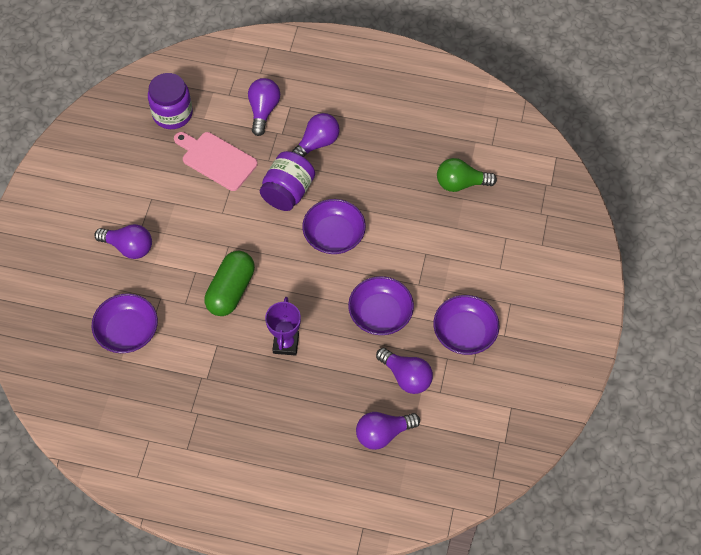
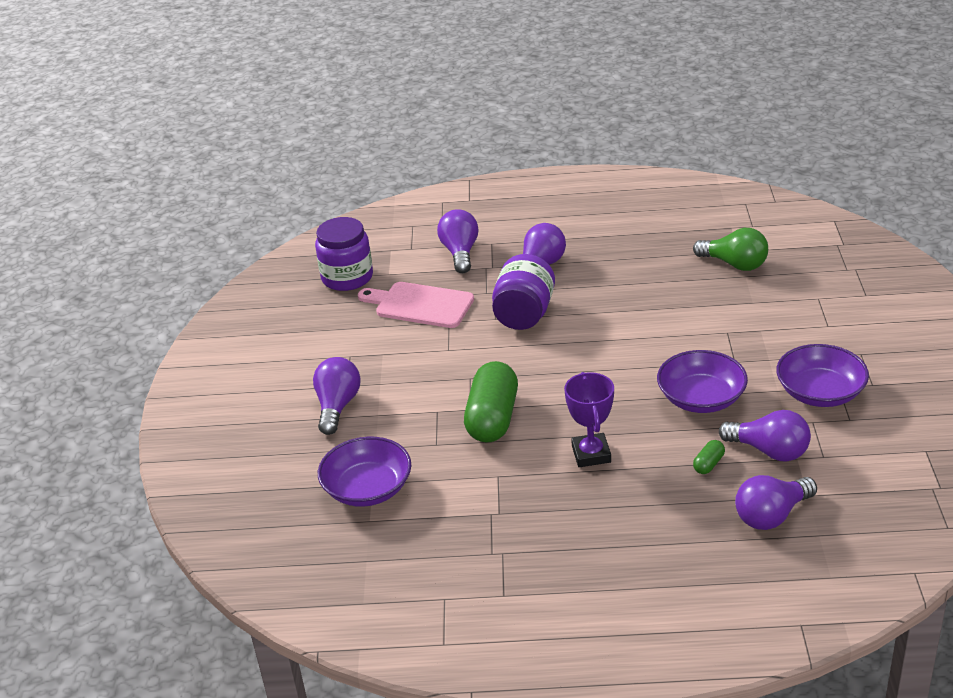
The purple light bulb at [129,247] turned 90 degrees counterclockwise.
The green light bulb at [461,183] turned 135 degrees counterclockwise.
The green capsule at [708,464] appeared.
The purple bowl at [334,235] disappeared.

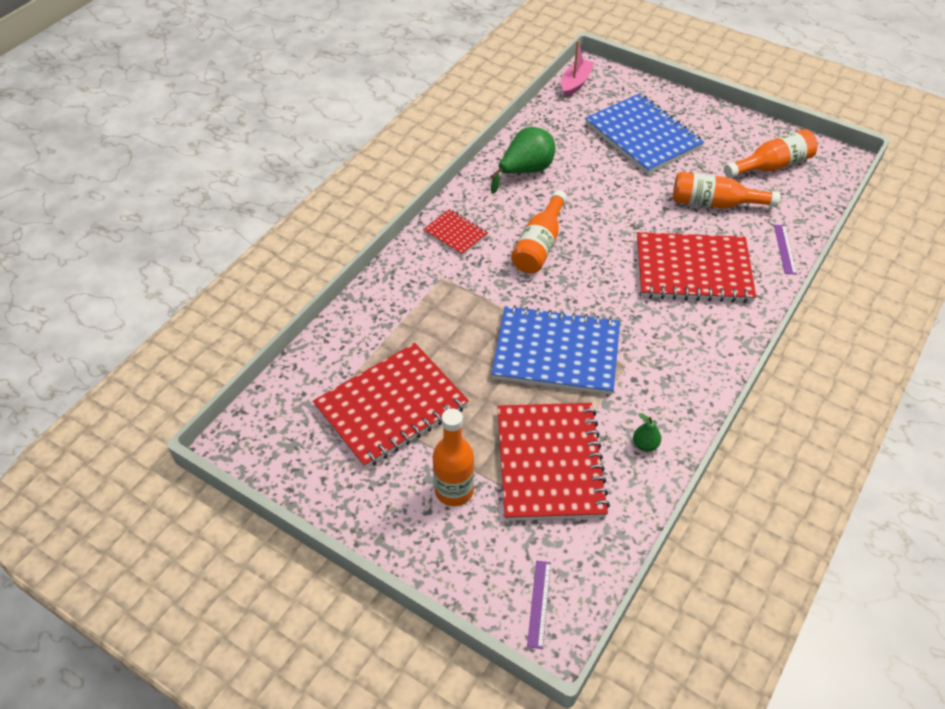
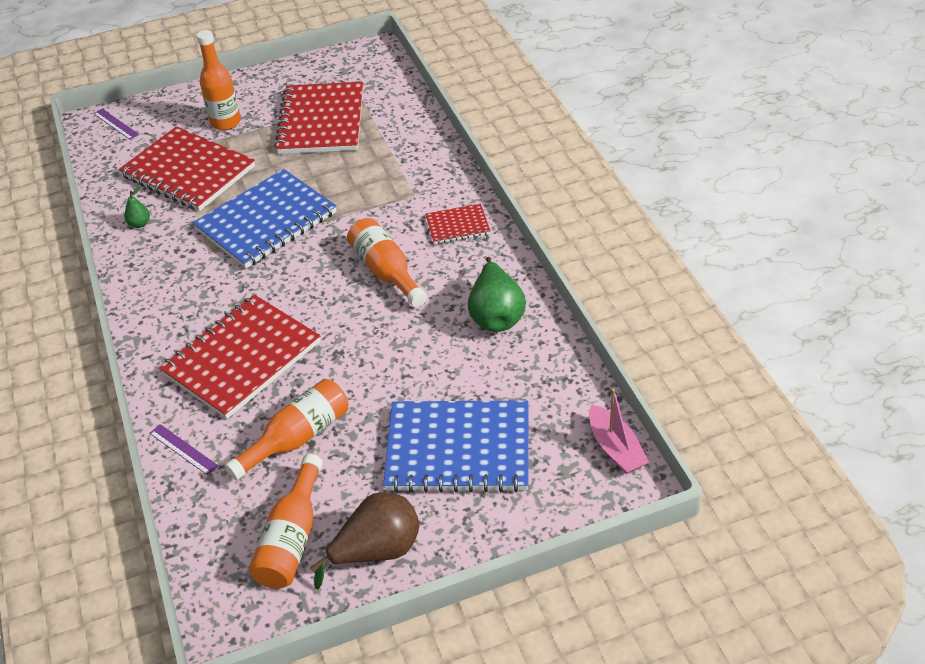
The brown pear at [376,551] appeared.

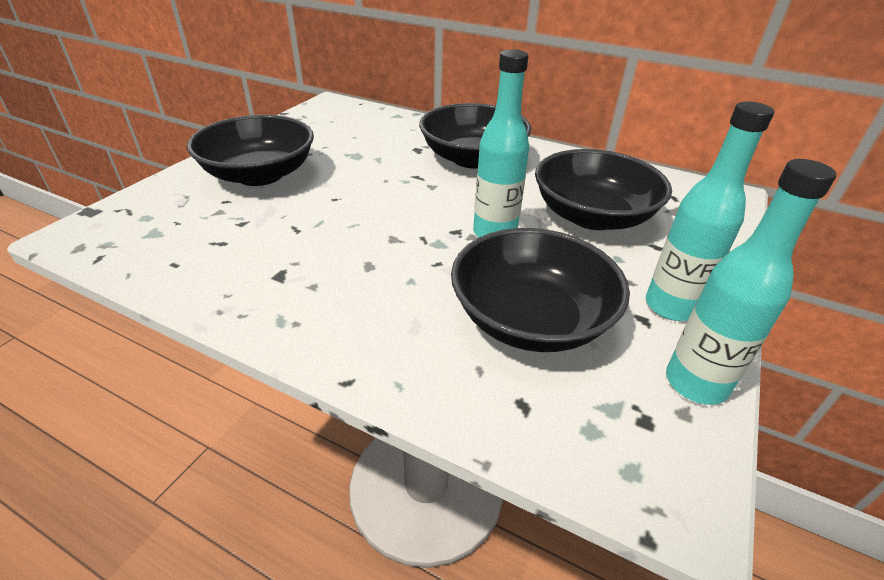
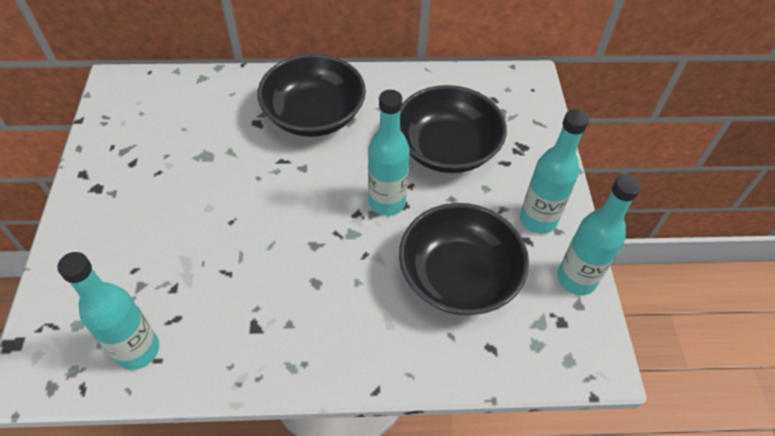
The turquoise bottle at [138,350] appeared.
The black bowl at [260,174] disappeared.

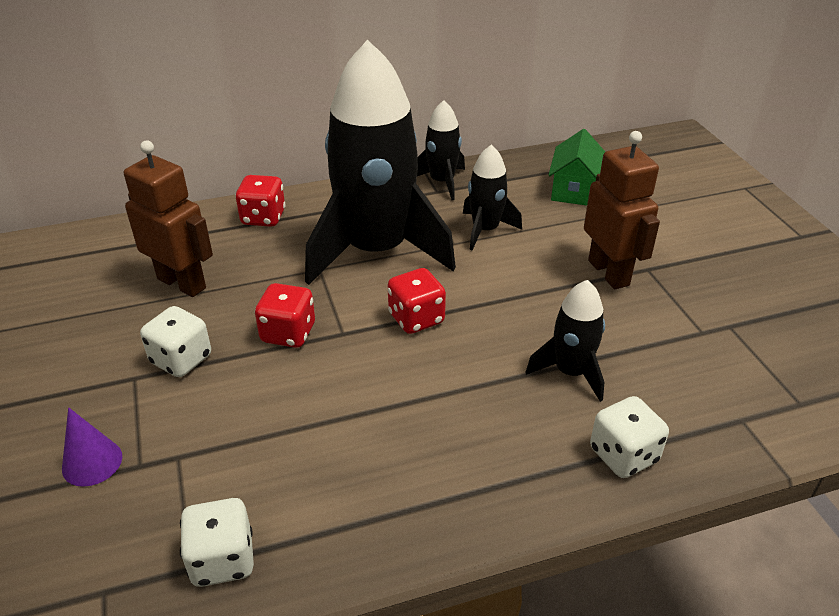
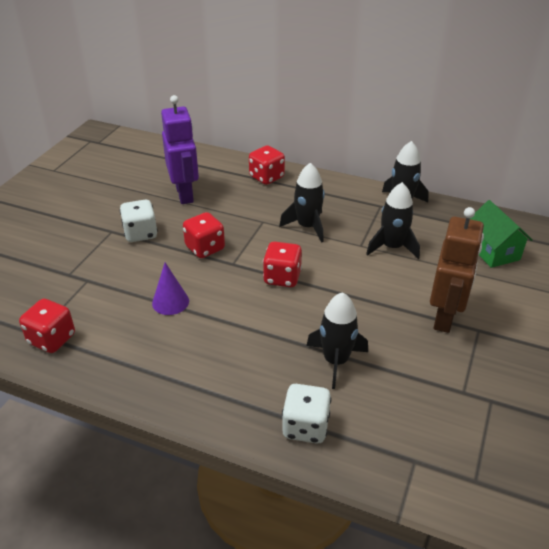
The white dice at [222,560] became the red dice at [52,339].
The purple cone moved from [92,462] to [170,302].
The brown robot at [182,283] became the purple robot at [185,194].
The black rocket at [376,251] changed to 0.46 times the size.
The green house at [574,190] turned 75 degrees counterclockwise.

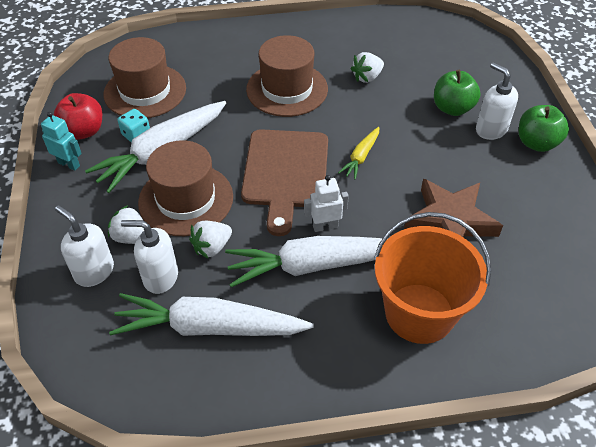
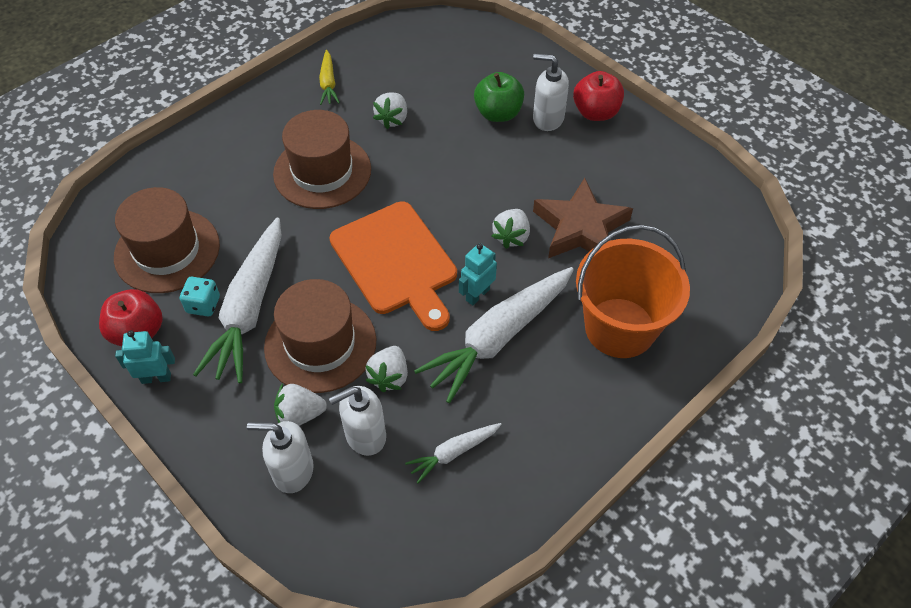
The yellow carrot moved from [361,157] to [328,83].
The brown cutting board at [285,173] became the orange cutting board at [396,262].
The white carrot at [209,327] changed to 0.48 times the size.
The white robot at [325,226] became the turquoise robot at [477,294].
The white strawberry at [511,236] appeared.
The green apple at [537,143] became the red apple at [596,112].

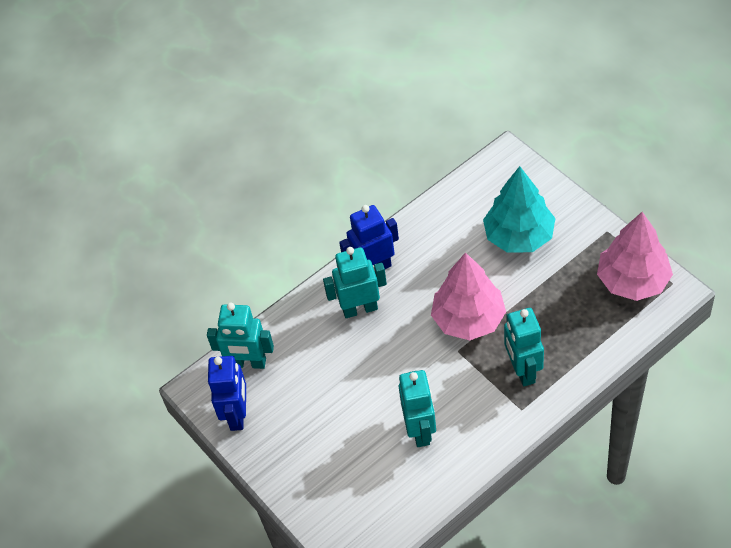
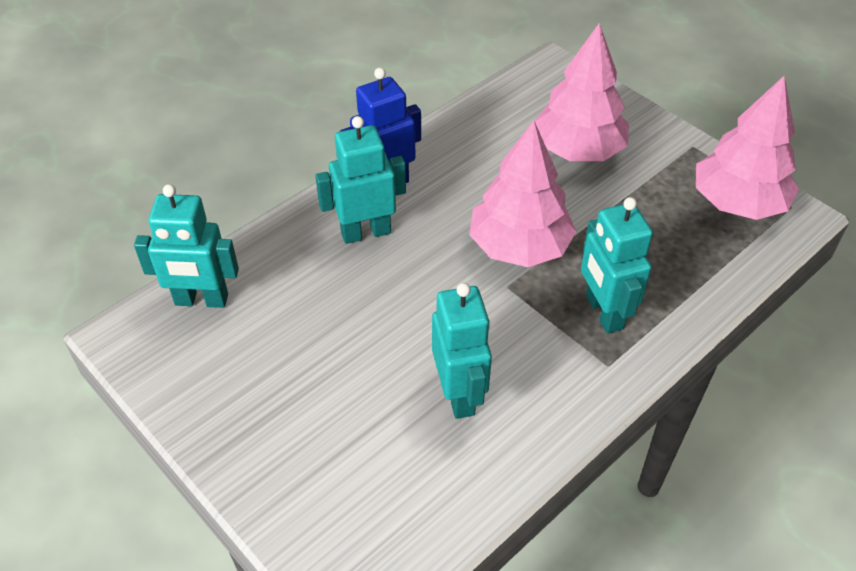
The turquoise tree at [519,236] became the pink tree at [578,150].
The blue robot at [237,415] disappeared.

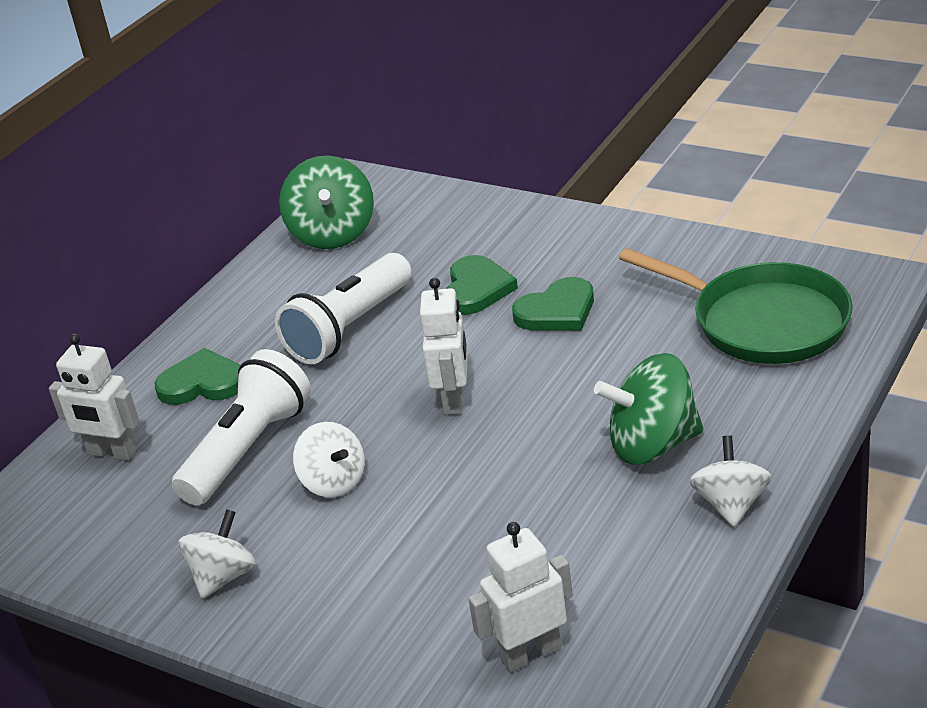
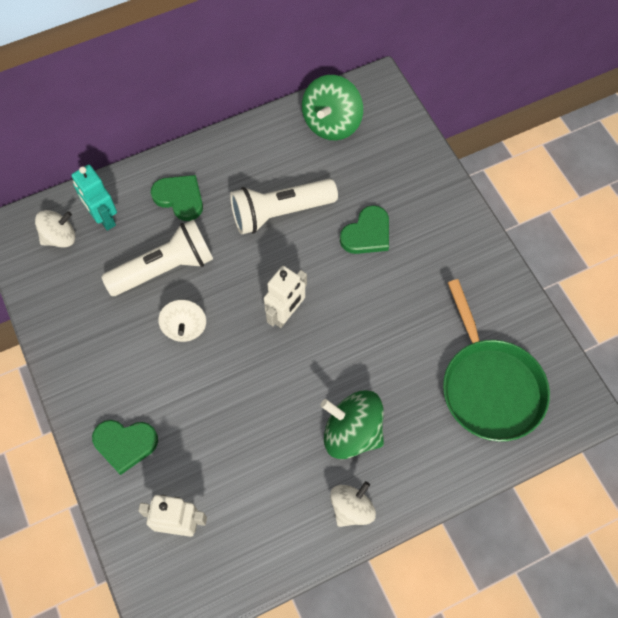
The white spinning top moved from [223,576] to [60,237].
The white robot at [112,453] became the turquoise robot at [103,218].
The green heart moved from [557,311] to [125,444].

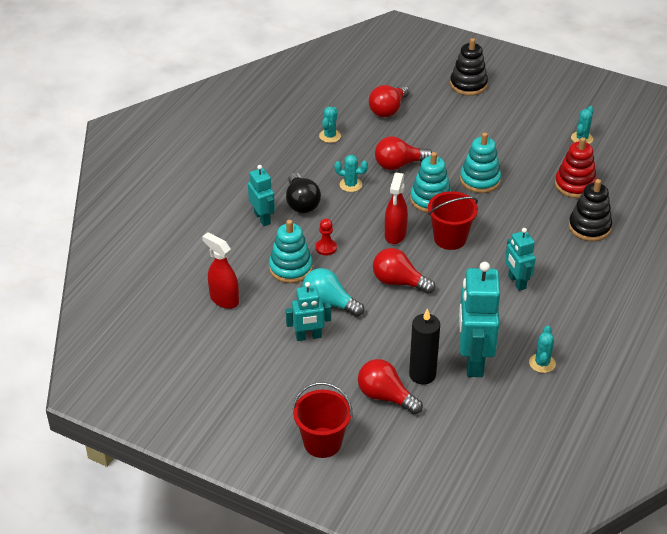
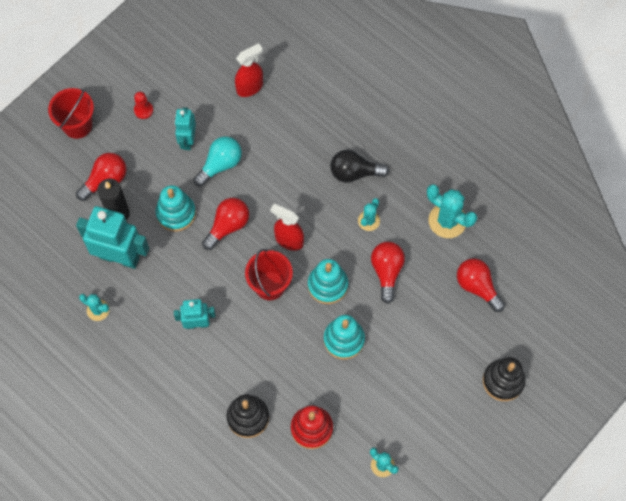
The red pawn moved from [326,248] to [143,110].
The turquoise stacking toy moved from [291,268] to [176,213].
The turquoise cactus at [330,136] changed to 1.73 times the size.
The turquoise robot at [262,218] disappeared.

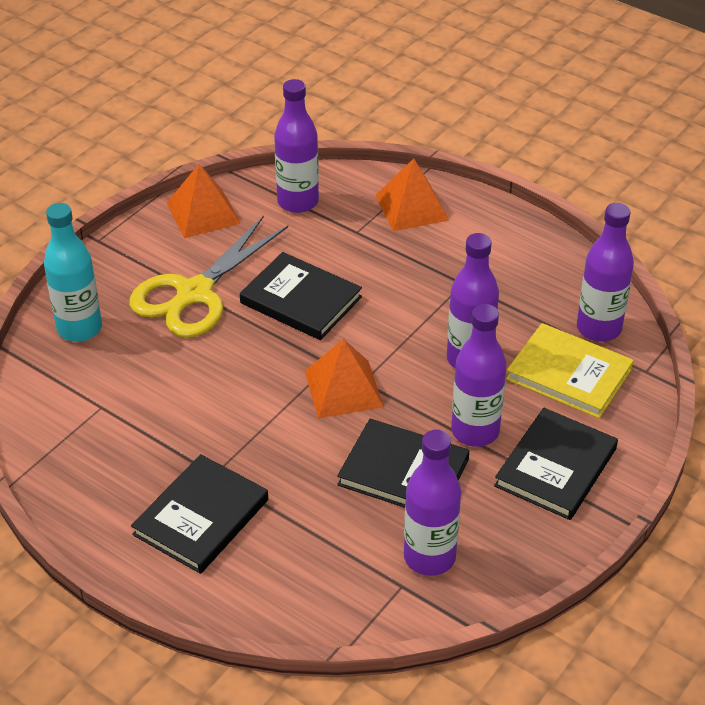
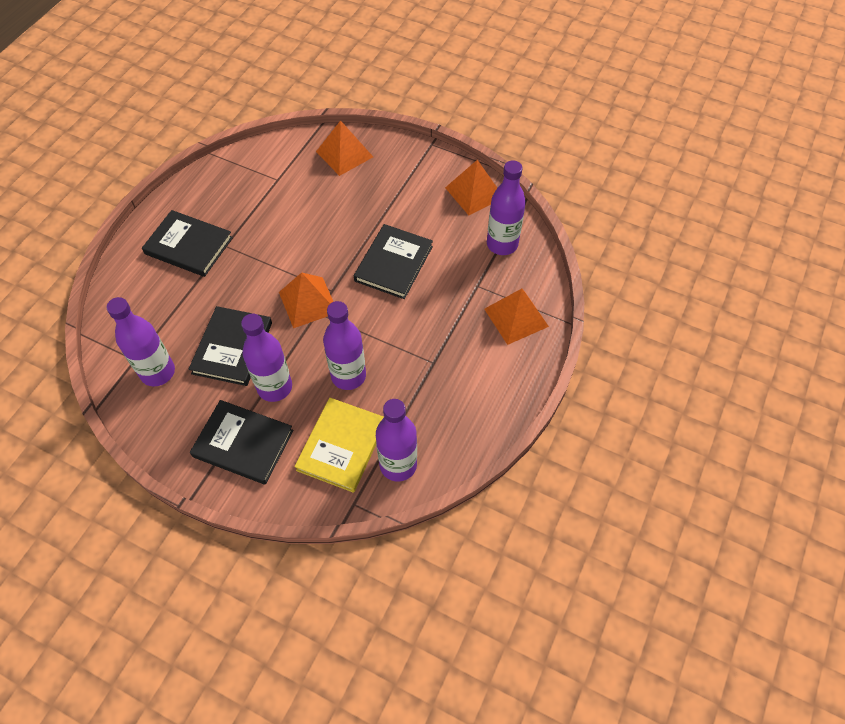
The turquoise bottle at [79,329] was replaced by the orange pyramid at [344,154].
The yellow scissors at [194,294] disappeared.

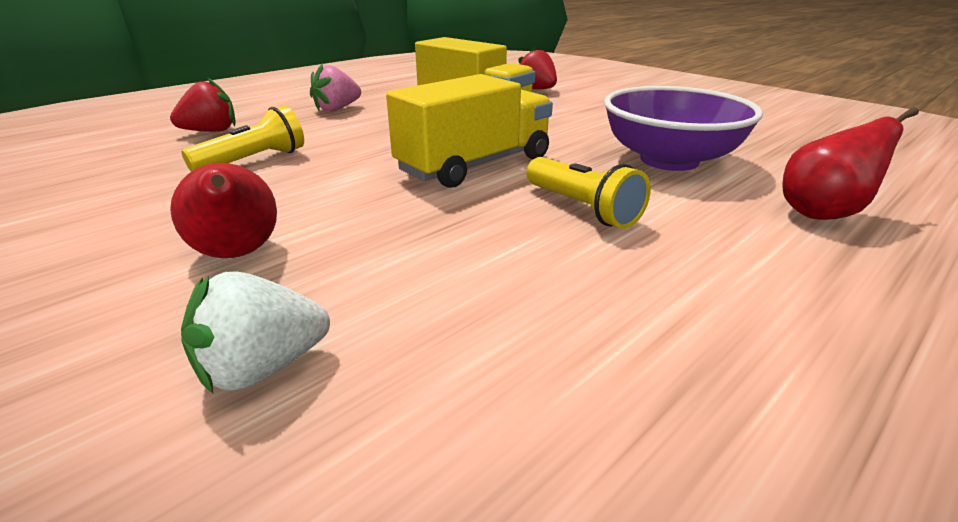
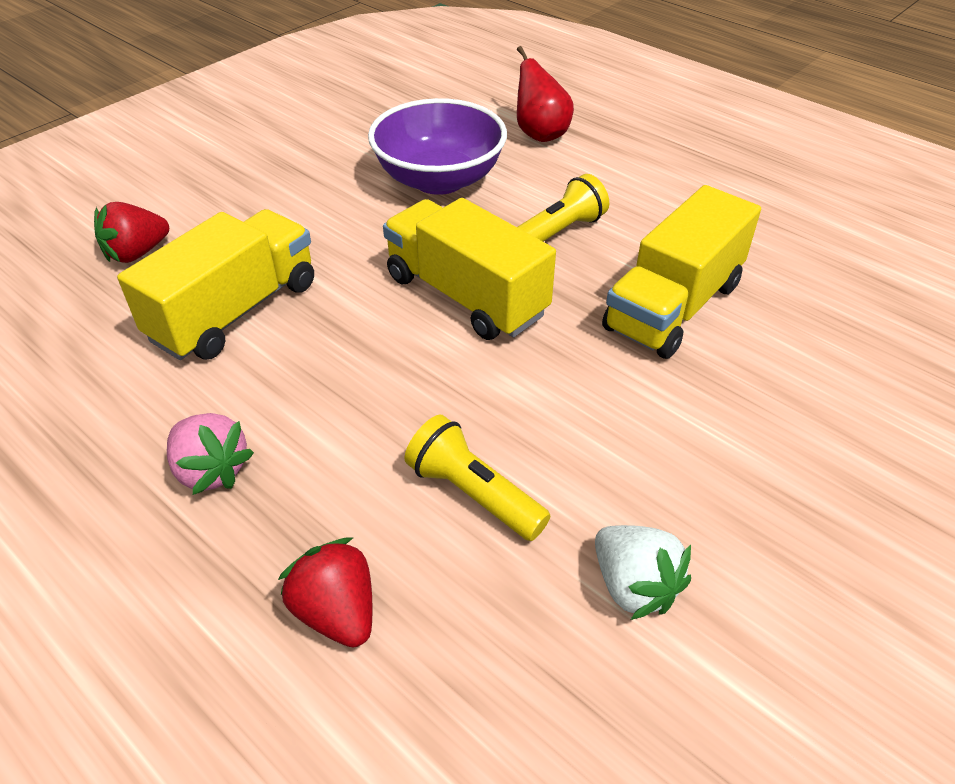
The white strawberry moved from [262,368] to [634,586].
The yellow truck at [673,306] appeared.
The red pear at [238,254] disappeared.

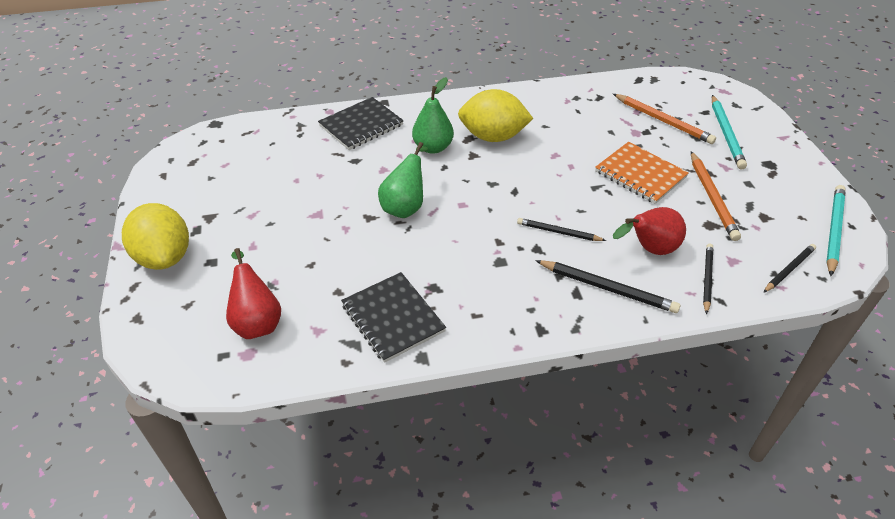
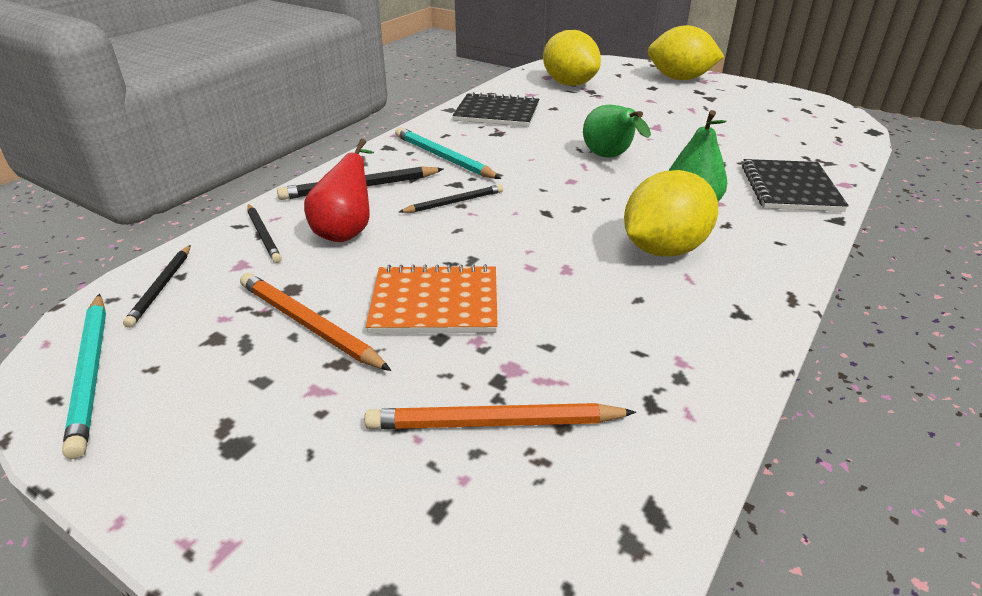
The turquoise pencil moved from [726,134] to [443,157].
The red pear at [257,321] was replaced by the yellow lemon at [569,84].

